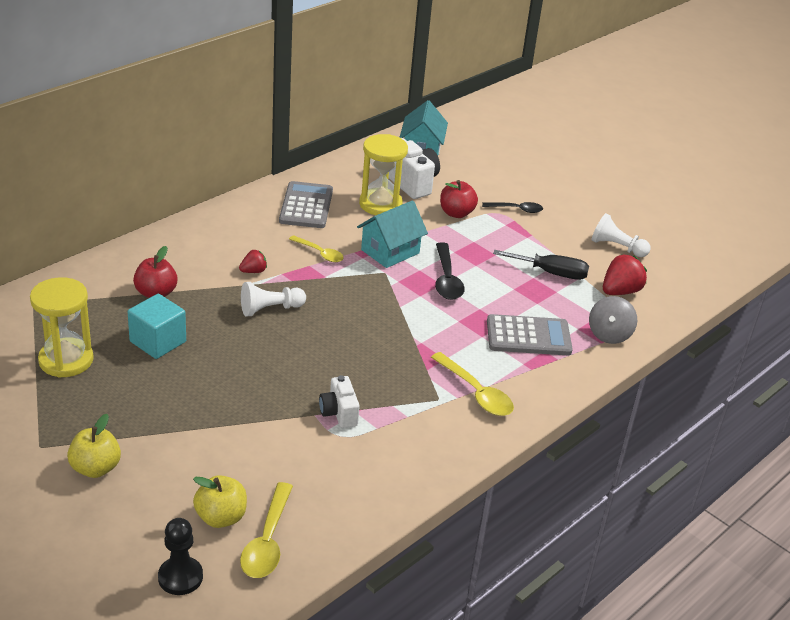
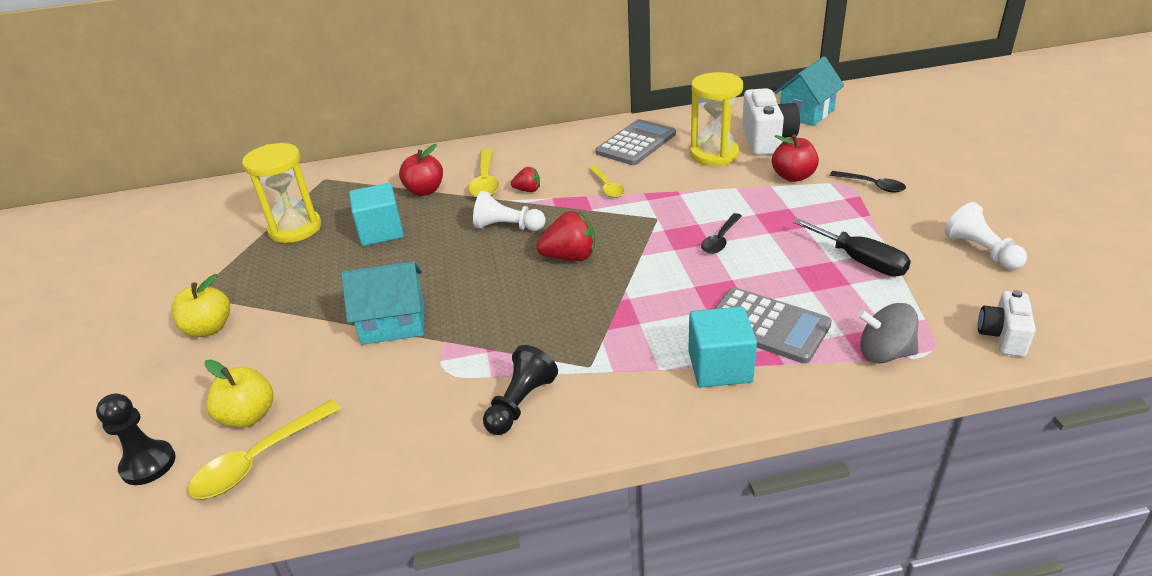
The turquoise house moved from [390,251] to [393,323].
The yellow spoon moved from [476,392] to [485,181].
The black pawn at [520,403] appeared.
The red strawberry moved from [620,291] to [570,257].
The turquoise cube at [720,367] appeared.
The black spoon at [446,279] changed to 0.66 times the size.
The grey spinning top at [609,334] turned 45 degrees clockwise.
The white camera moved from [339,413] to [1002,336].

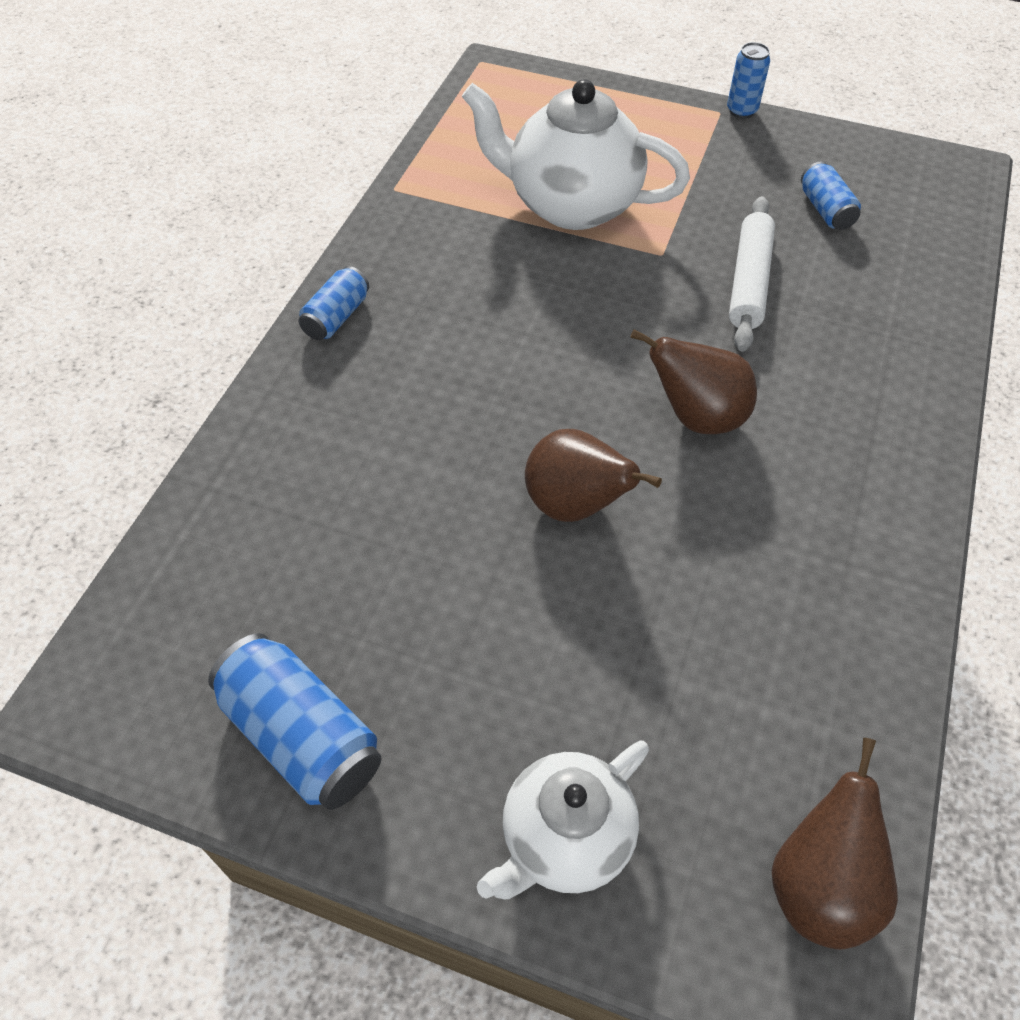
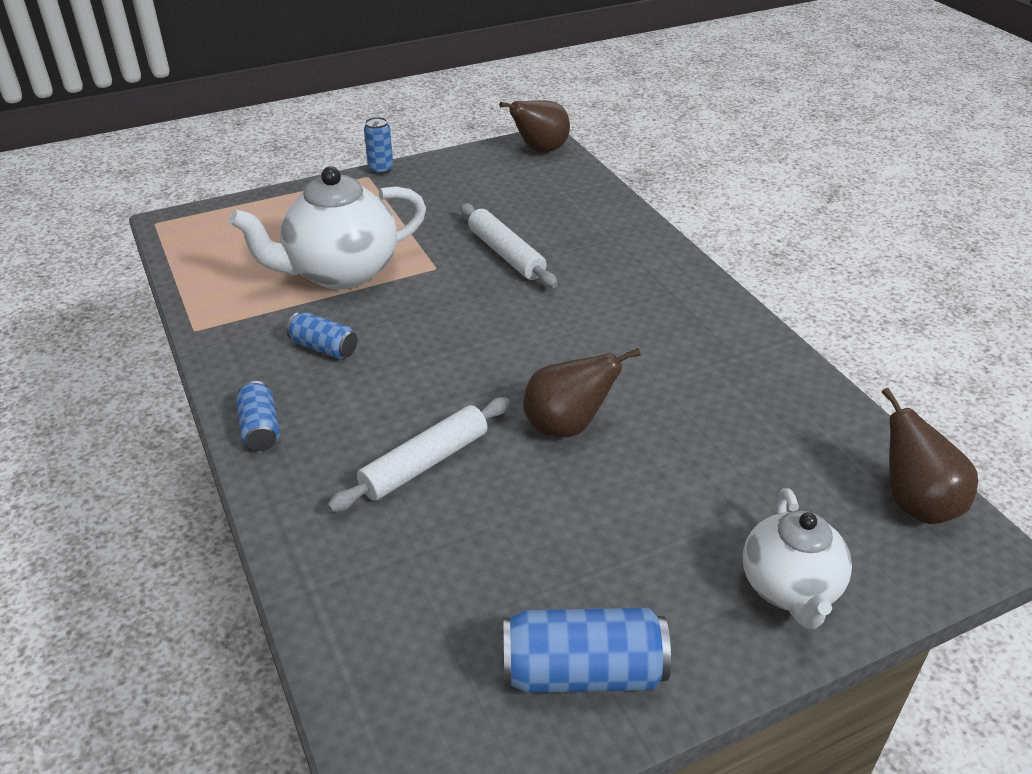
The blue can moved from [825,210] to [324,348].
The white rolling pin at [425,463] appeared.
The brown pear moved from [696,417] to [540,150].

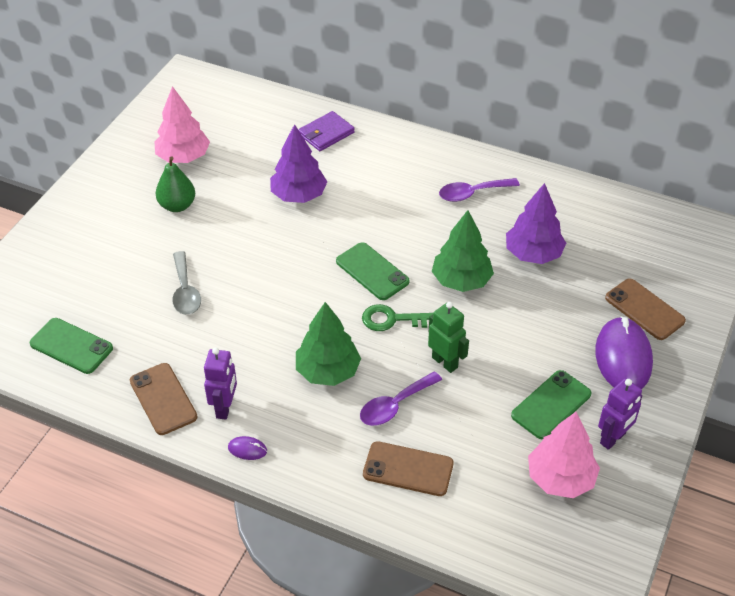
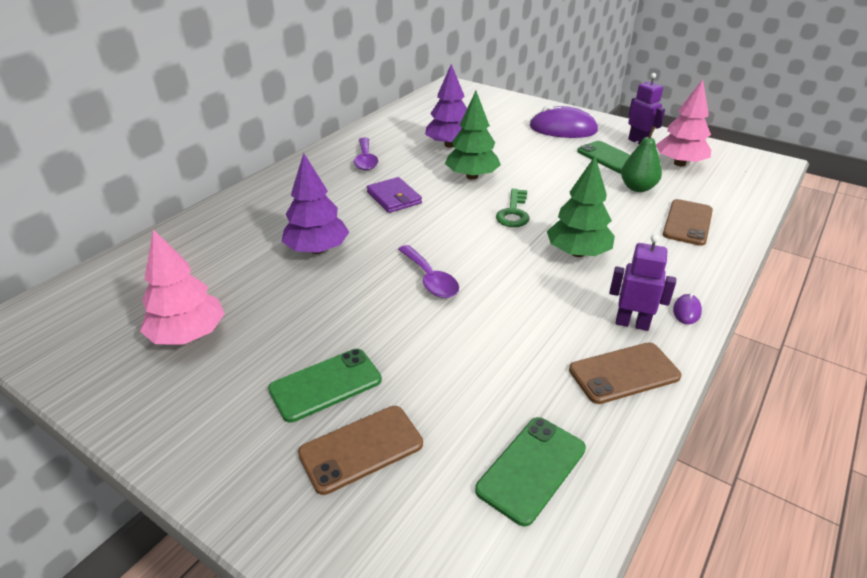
The green phone moved from [372,271] to [325,385].
The brown phone moved from [644,309] to [361,449].
The purple wallet moved from [326,133] to [394,197].
The purple spoon moved from [394,405] to [430,279].
The green pear moved from [177,205] to [637,188].
The grey spoon at [185,291] disappeared.
The green robot at [445,362] disappeared.

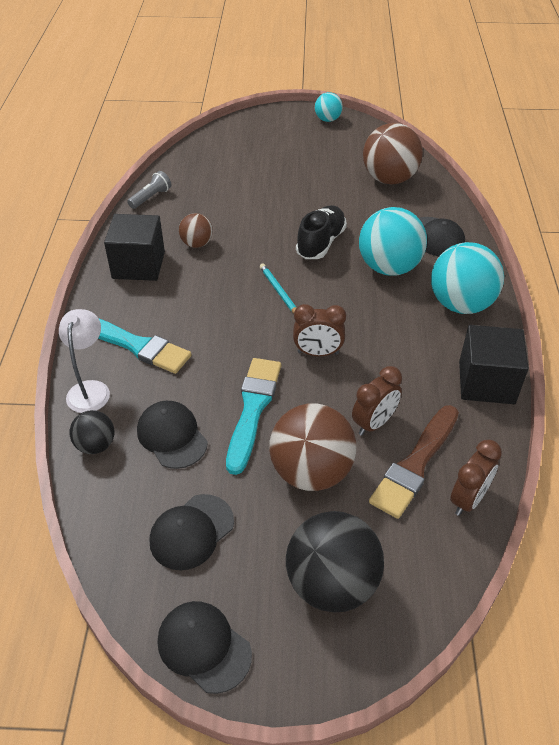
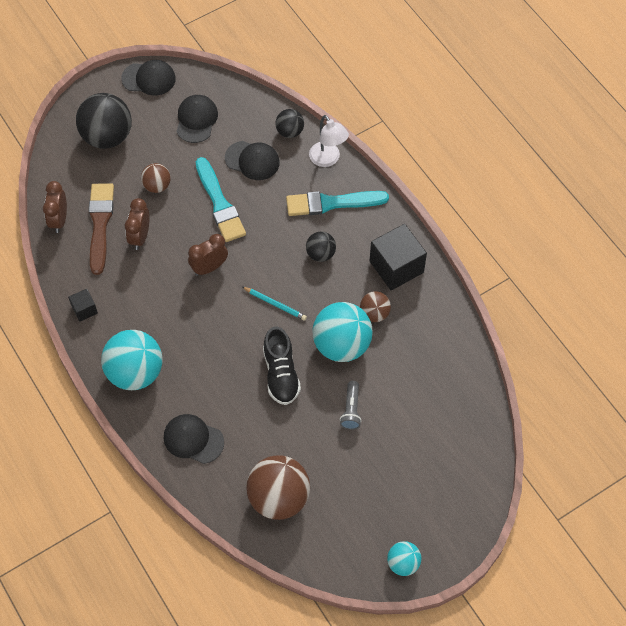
The black cube at [486,382] changed to 0.50 times the size.
The brown ball at [311,472] changed to 0.53 times the size.
The black ball at [320,254] appeared.
The turquoise ball moved from [389,267] to [341,345].
The grey flashlight moved from [151,197] to [351,410].

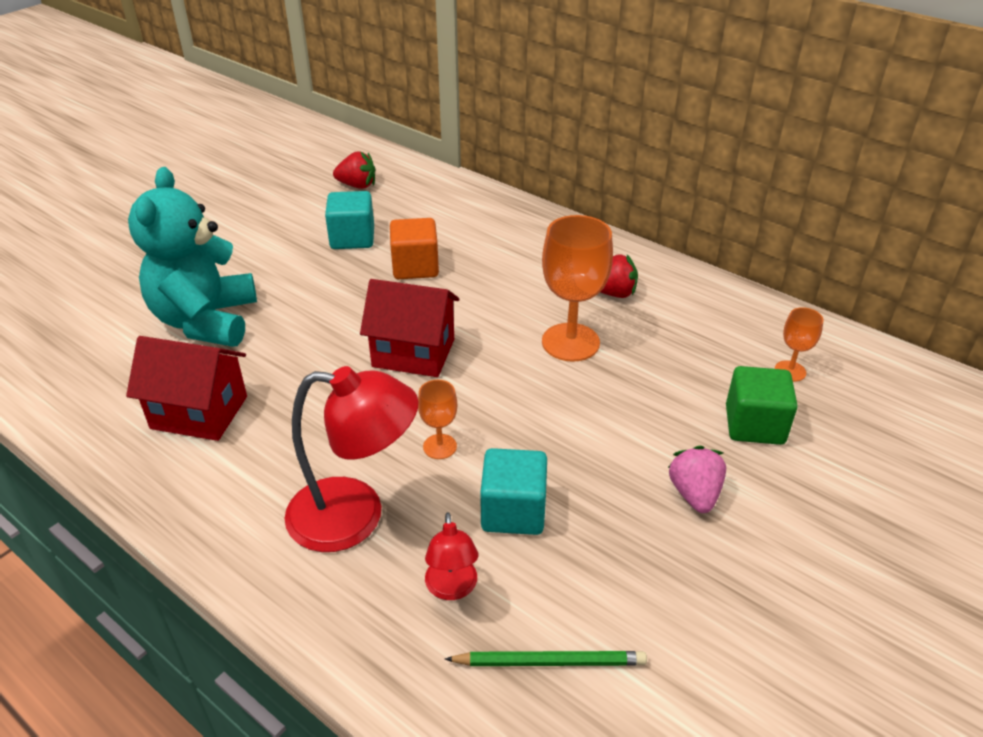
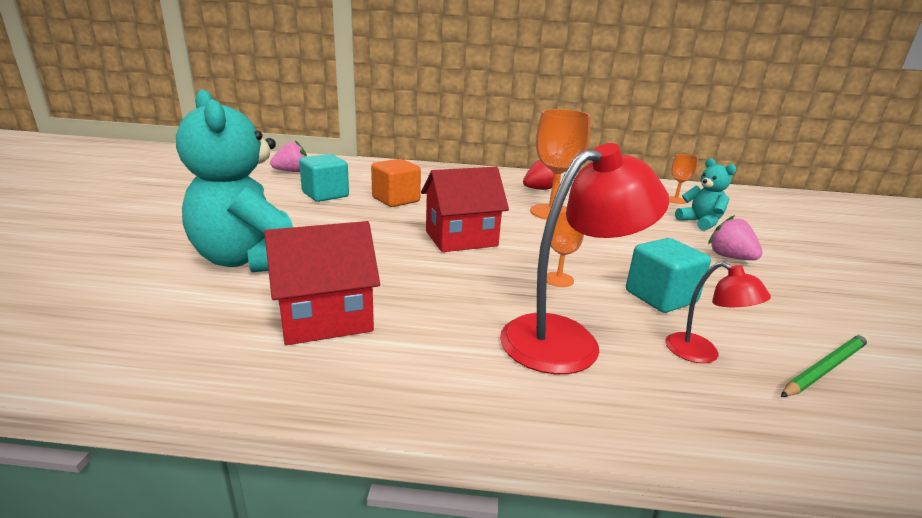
The red strawberry at [357,185] became the pink strawberry at [292,171].
The green cube at [754,425] was replaced by the turquoise teddy bear at [700,223].

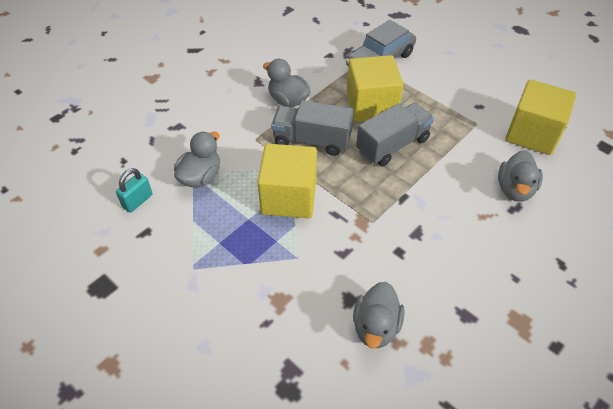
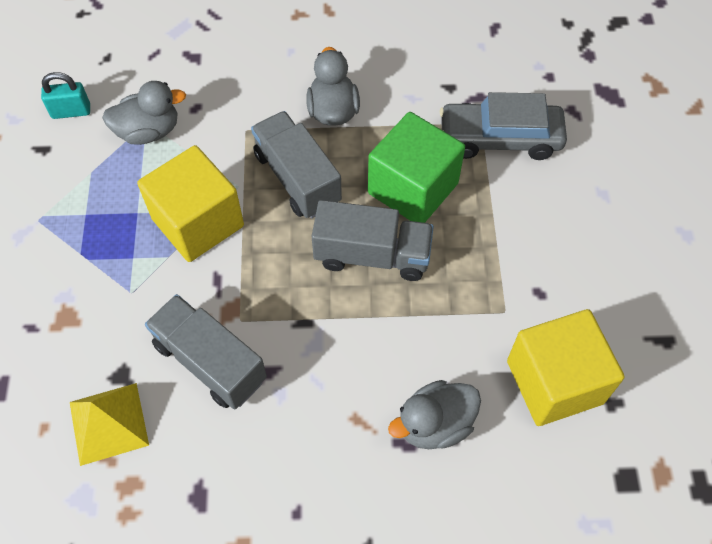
The grey duck at [376,327] was replaced by the yellow pyramid at [108,423].
The grey truck at [210,362] appeared.
The yellow cube at [371,105] became the green cube at [413,188].

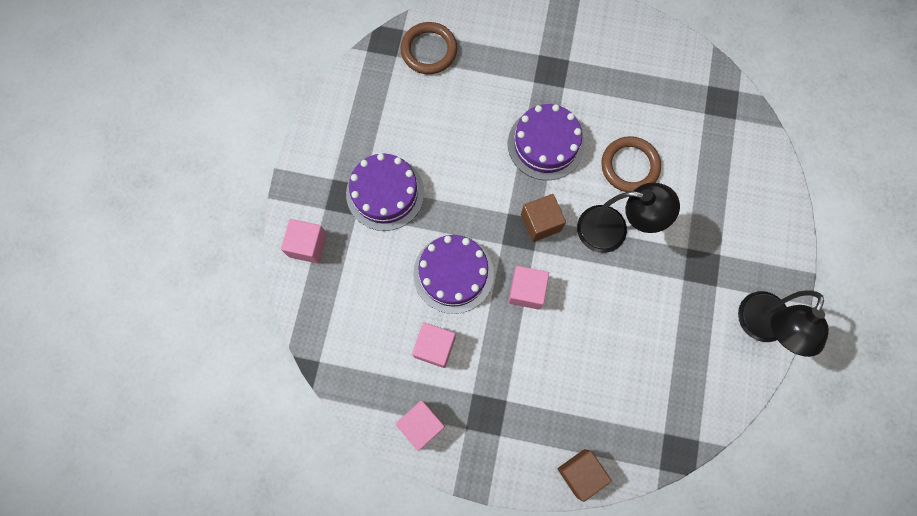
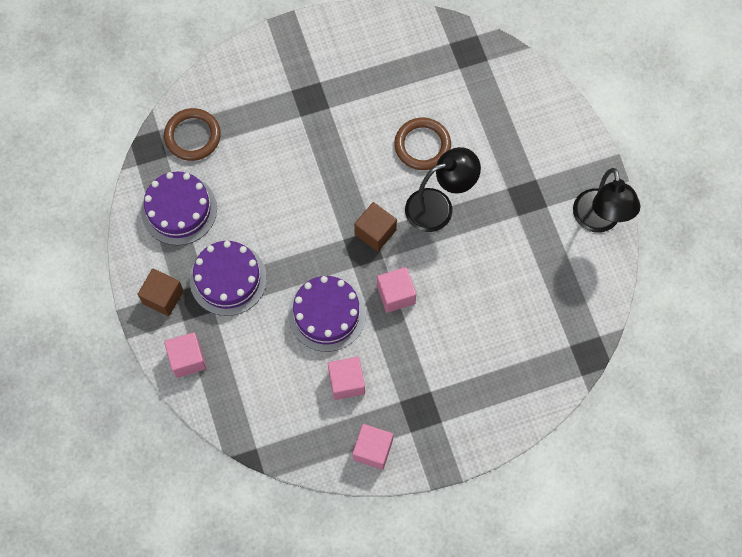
The brown cube moved from [580,473] to [163,297].
The purple cake moved from [546,144] to [179,209].

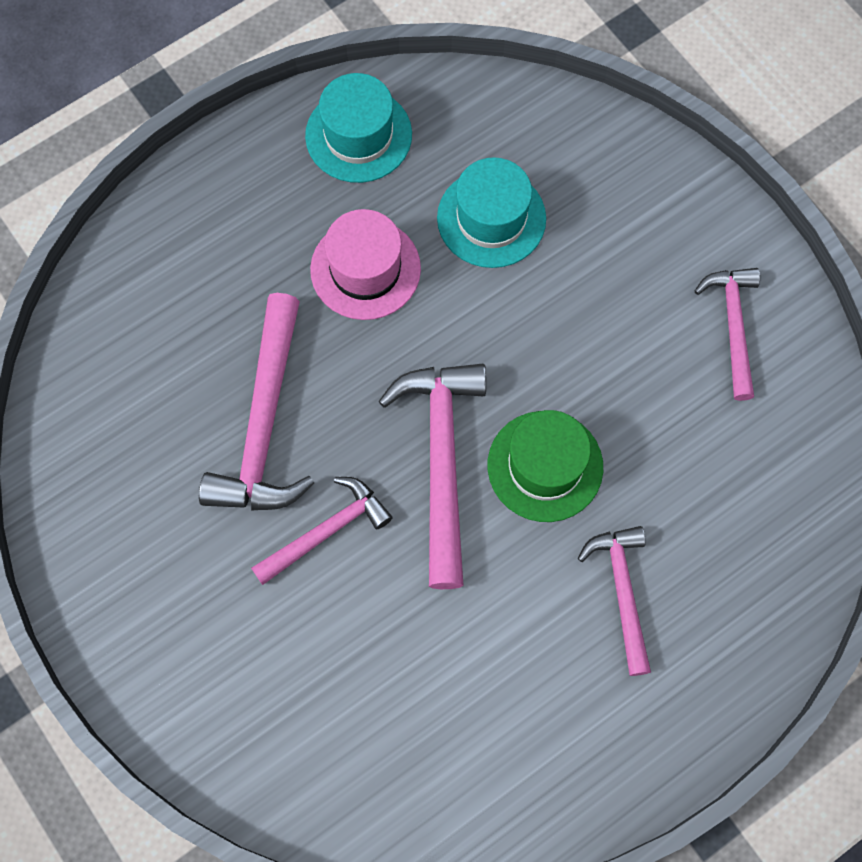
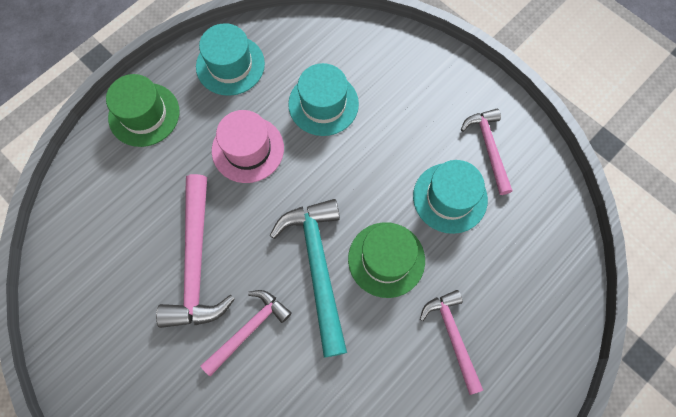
The green hat at [144,114] appeared.
The pink hammer at [441,461] became the turquoise hammer at [317,268].
The turquoise hat at [450,198] appeared.

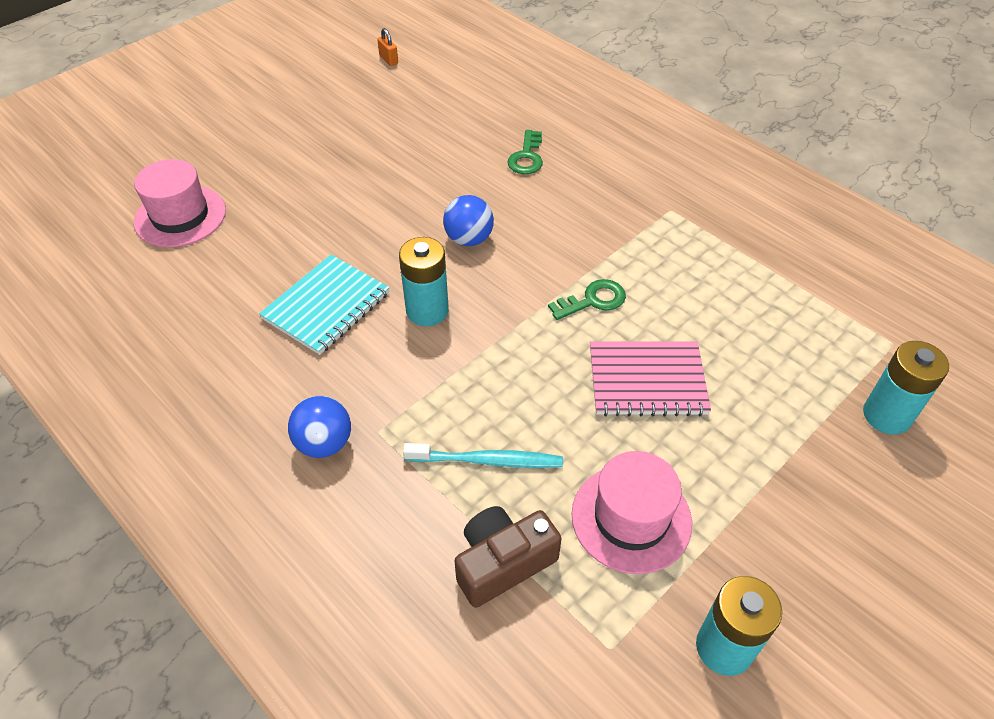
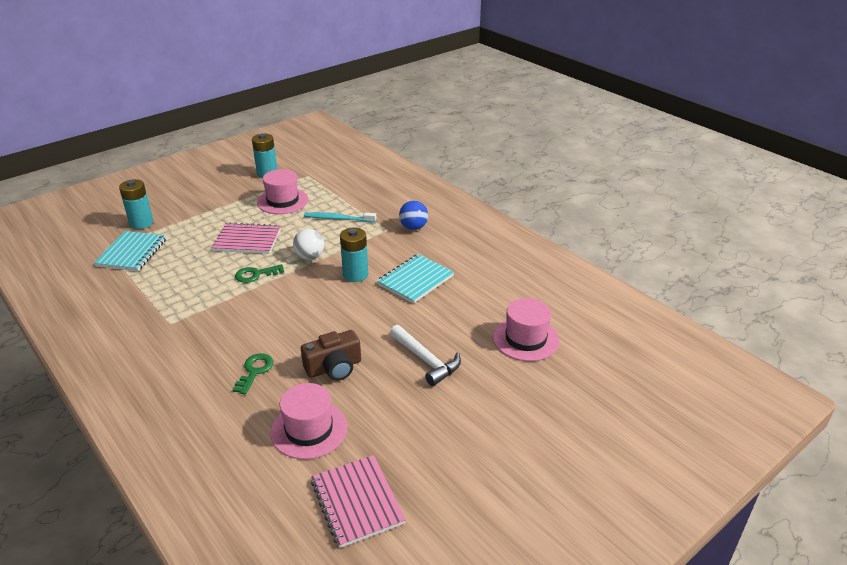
The turquoise notebook at [132,253] appeared.
The pink hat at [309,429] appeared.
The white ball at [310,257] appeared.
The brown camera moved from [503,562] to [334,367].
The orange padlock at [388,59] was replaced by the pink notebook at [357,502].
The white hammer at [426,360] appeared.
The blue ball at [469,239] disappeared.

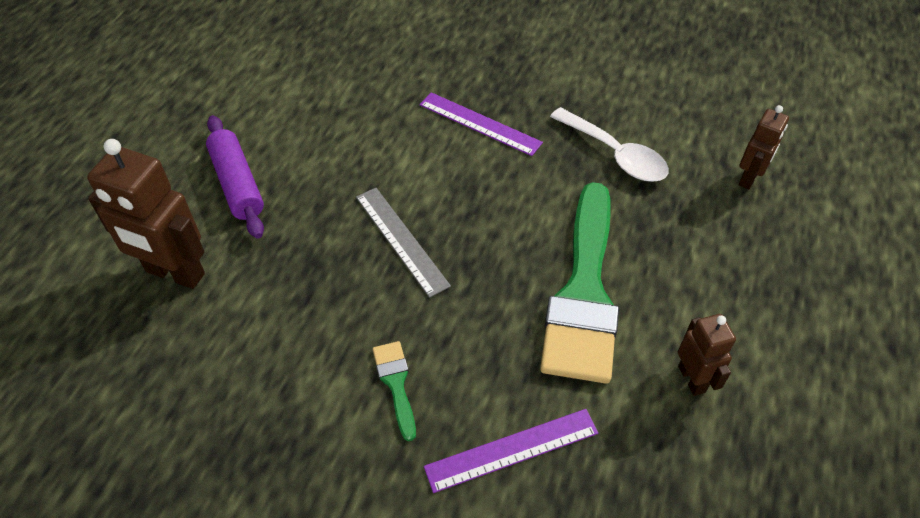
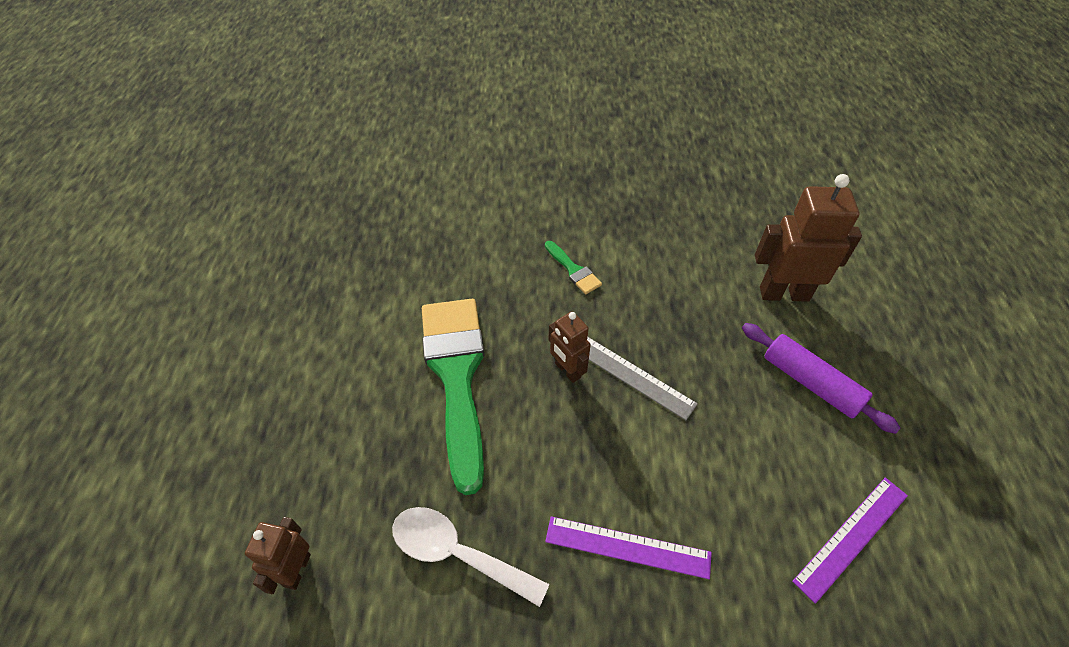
The brown robot moved from [692,379] to [567,370].
The purple ruler moved from [512,450] to [851,537].

